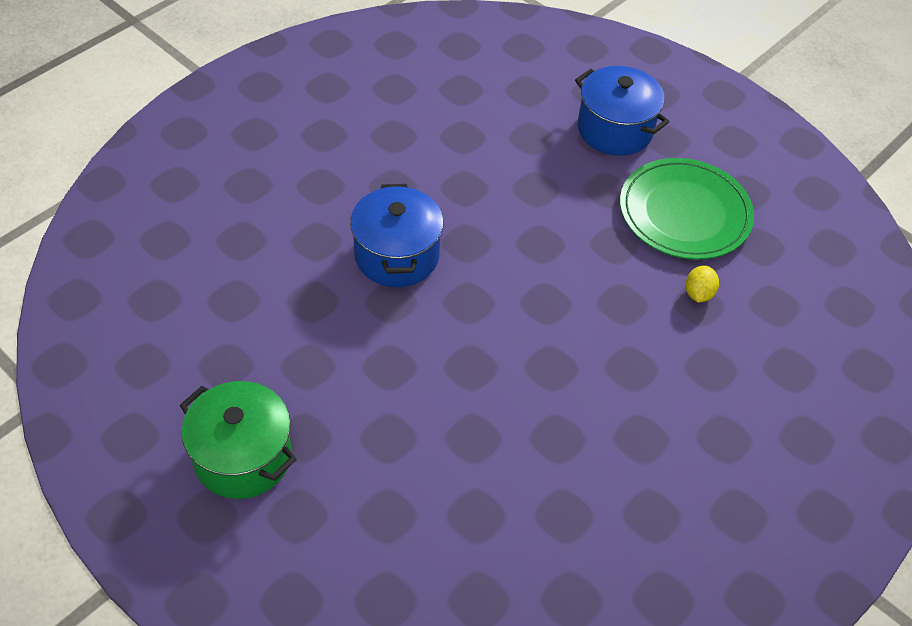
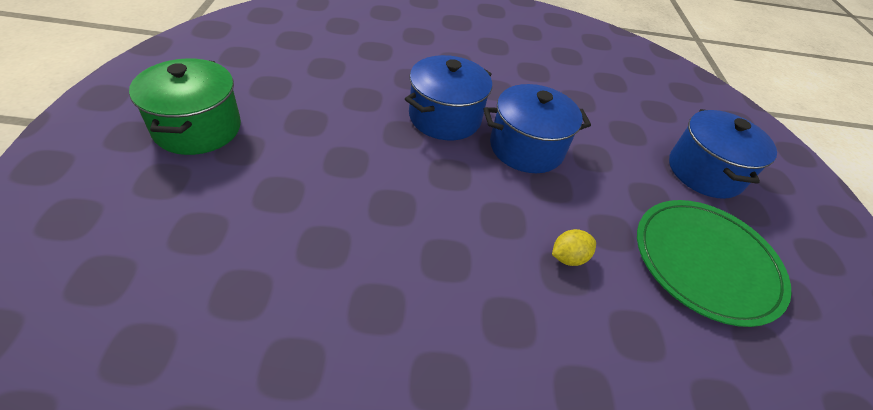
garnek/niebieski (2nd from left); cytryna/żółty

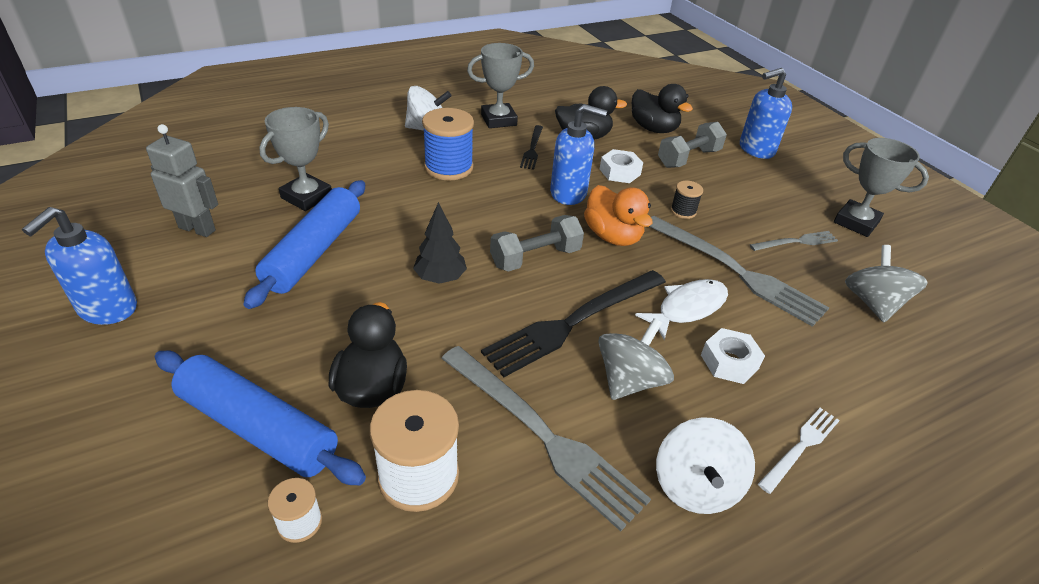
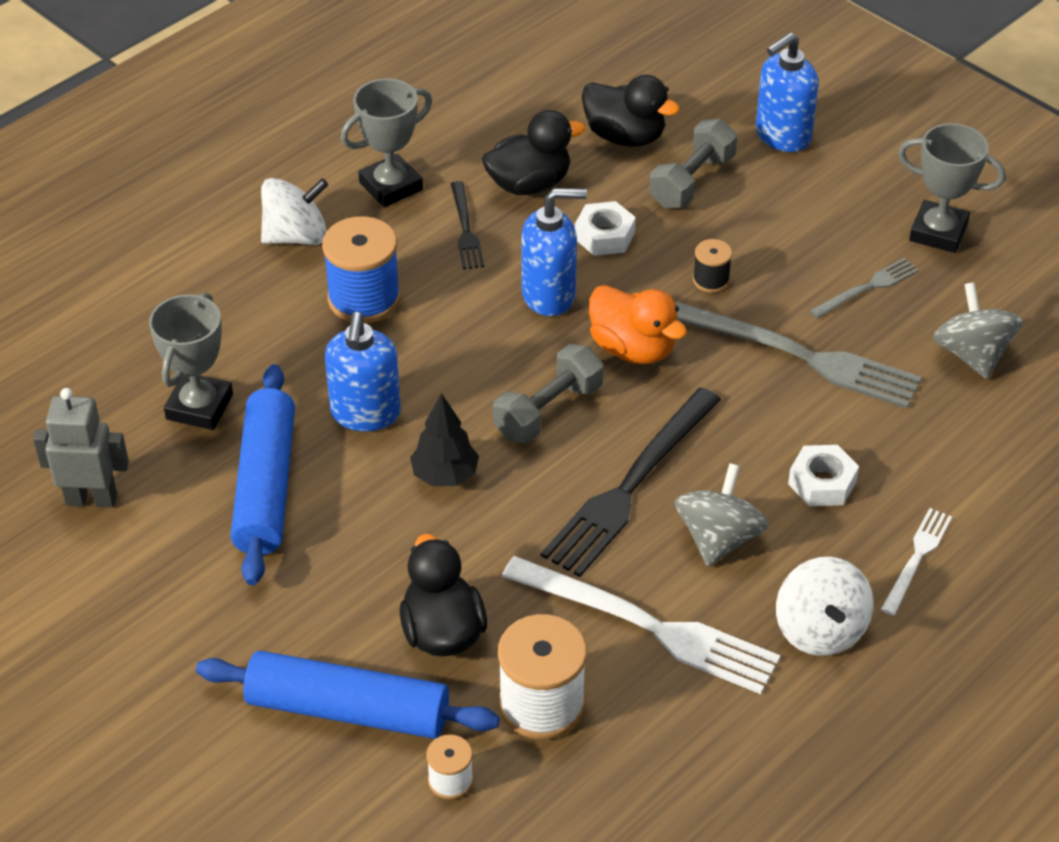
ryba/biały; dozownik mydła/niebieski (1st from left); widelec/biały (1st from left)

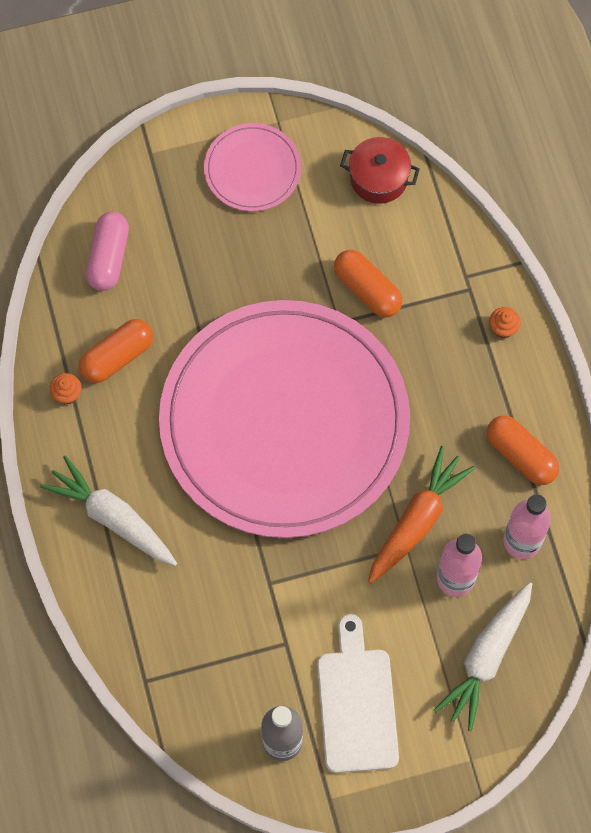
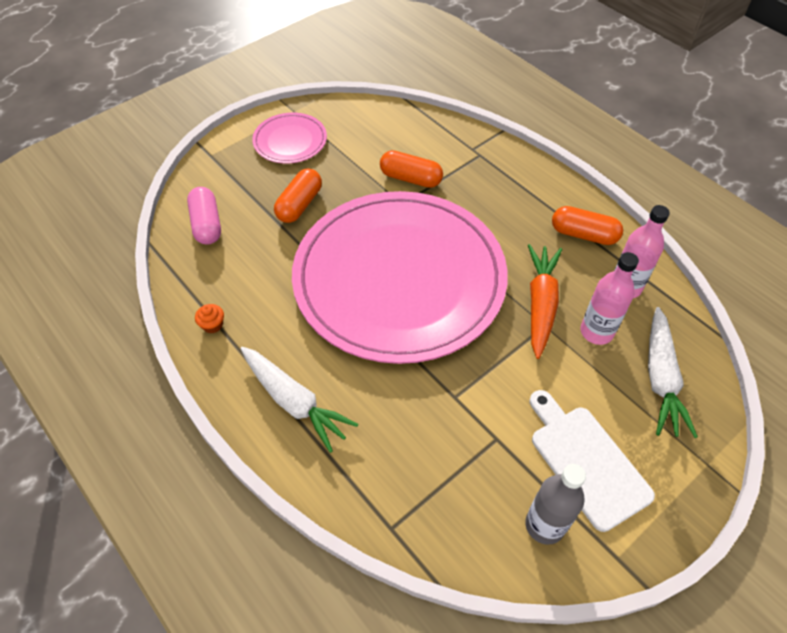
garnek/czerwony; muffinka/pomarańczowy (2nd from left in the first image); kapsułka/pomarańczowy (1st from left); marchewka/biały (1st from left)

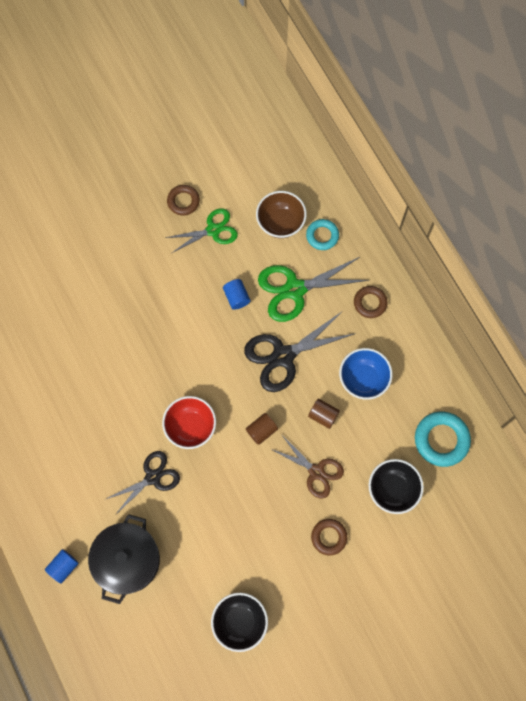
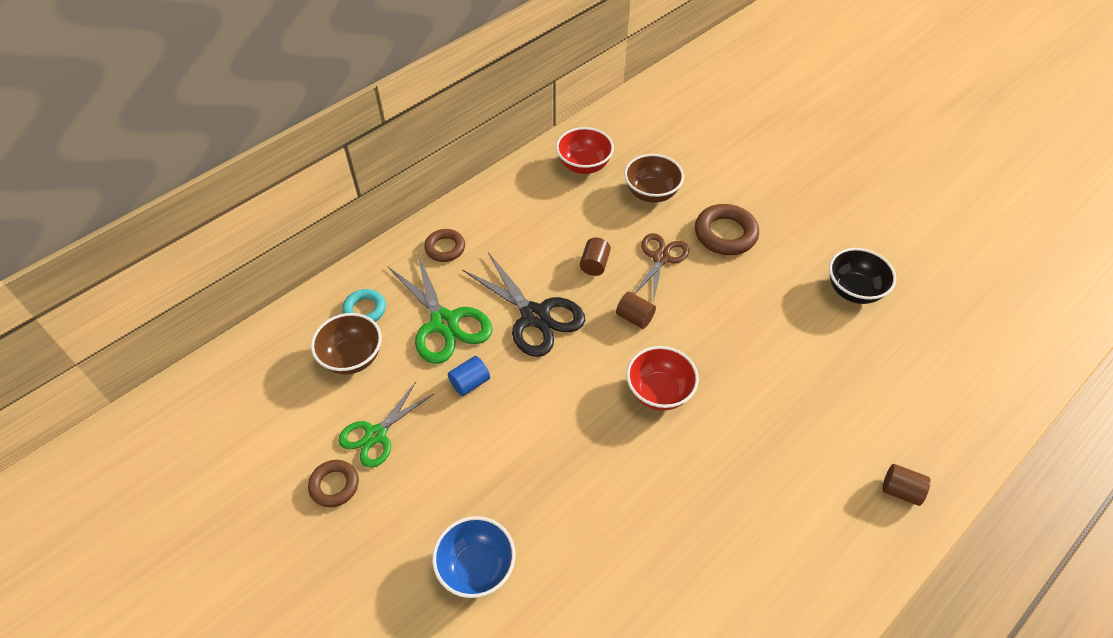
garnek/czarny; nożyczki/czarny (1st from left in the first image); miska/niebieski; miska/czerwony (1st from left); walec/brązowy (3rd from left); miska/brązowy (2nd from left); nożyczki/zielony (1st from left); pierścień/brązowy (3rd from left)

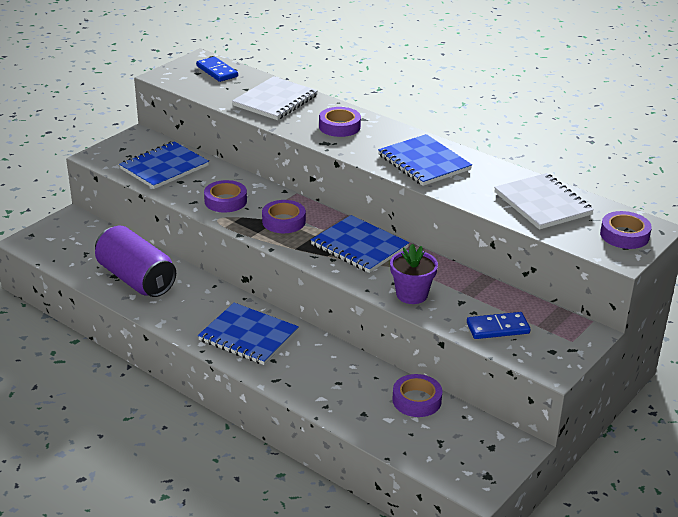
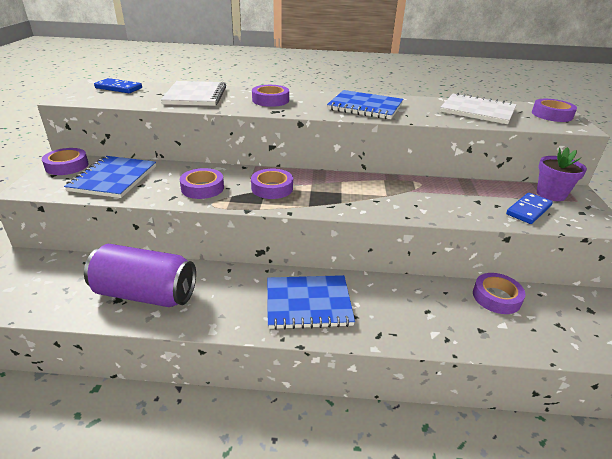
zeszyt/niebieski (3rd from left in the first image); taśma klejąca/fioletowy (1st from left); doniczka/fioletowy

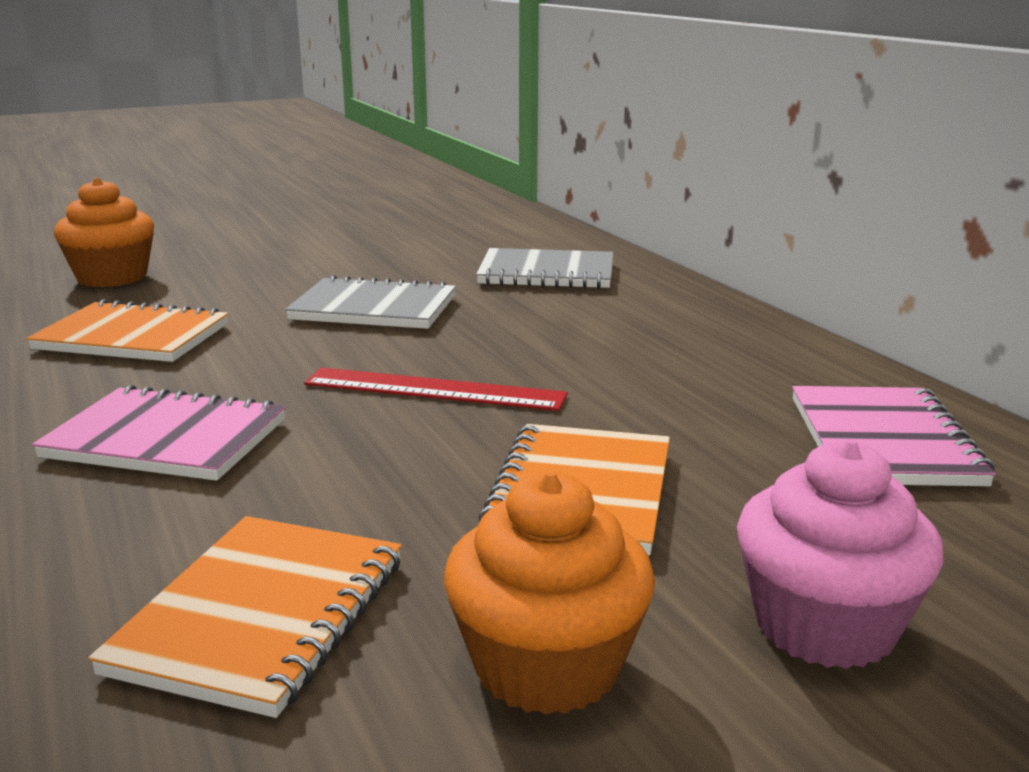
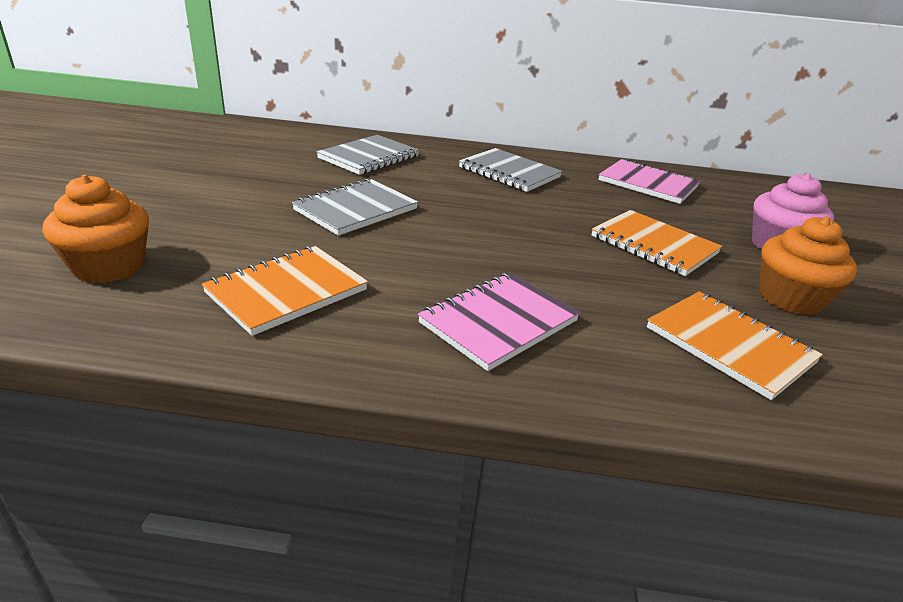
linijka/czerwony; zeszyt/szary (3rd from left)

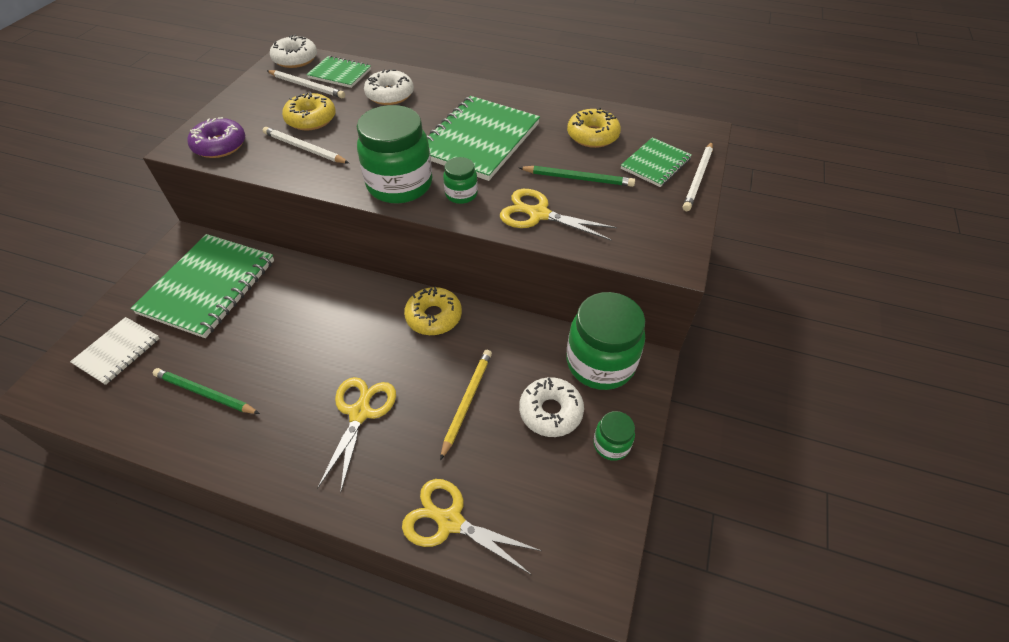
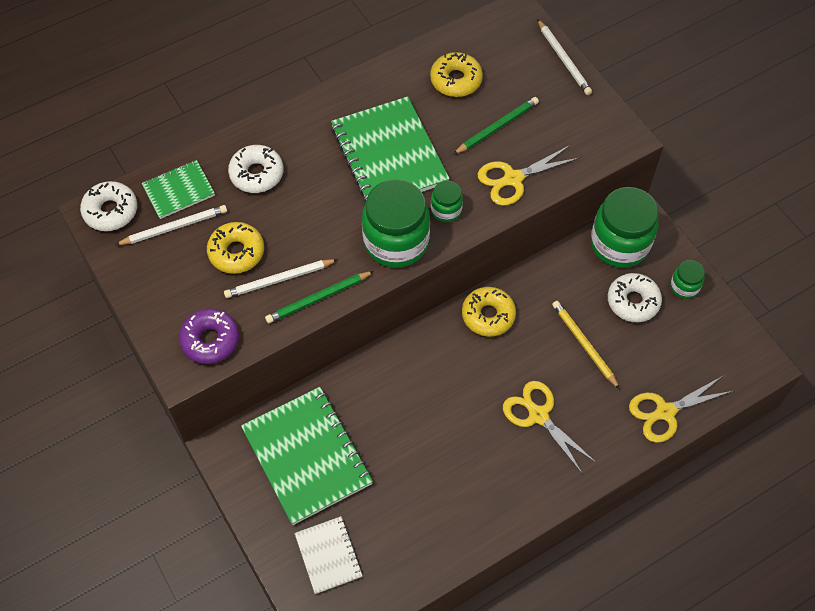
zeszyt/zielony (4th from left in the first image); ołówek/zielony (1st from left)

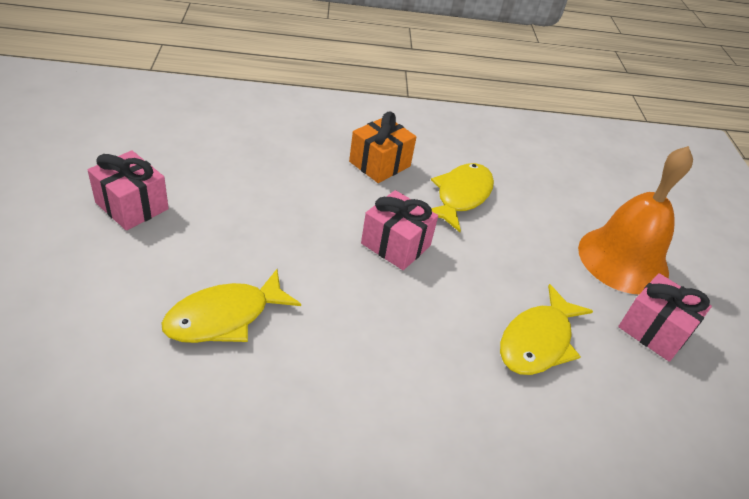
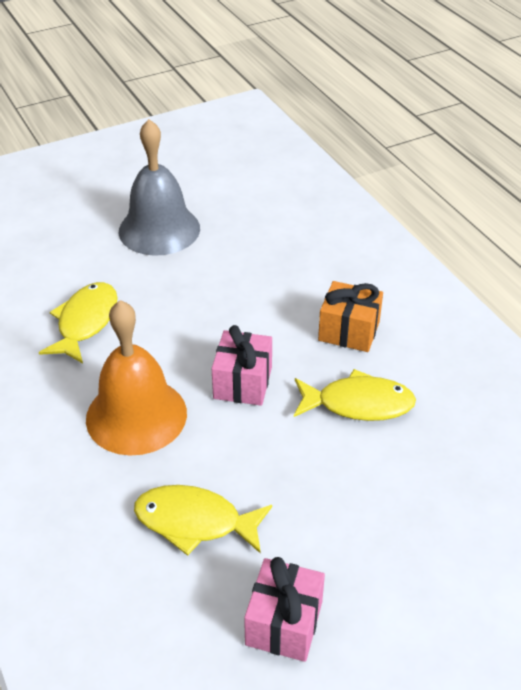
dzwonek/pomarańczowy; dzwonek/szary; ryba/żółty (1st from left)

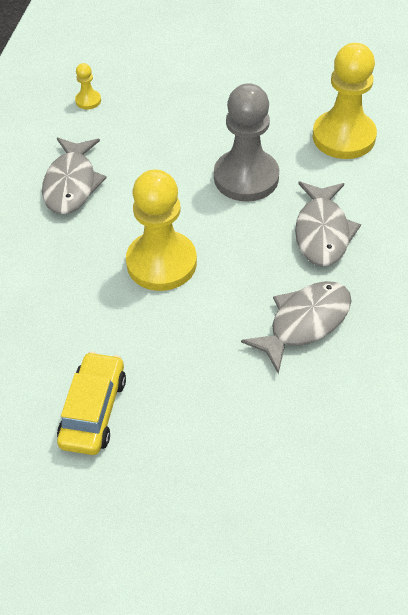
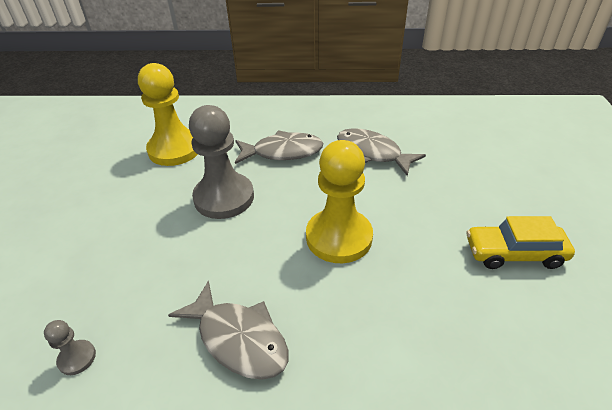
pionek/szary (1st from left); ryba/szary (1st from left)

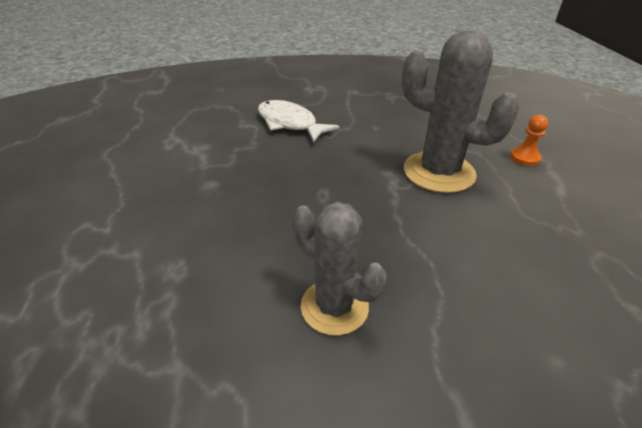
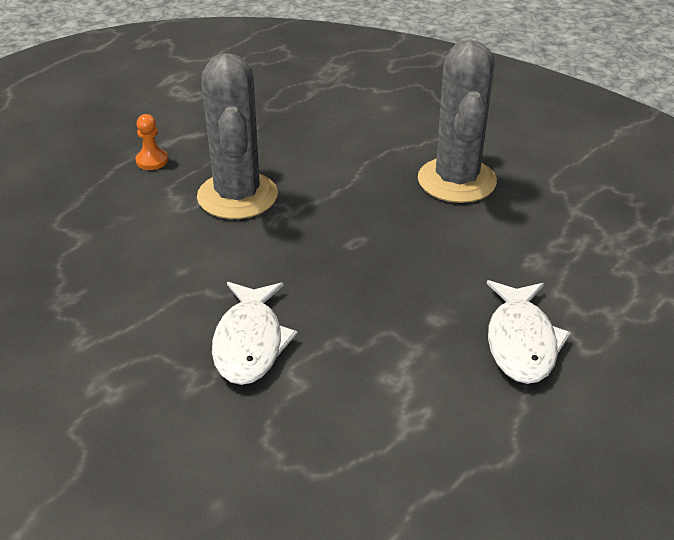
ryba/biały (2nd from left); kaktus/szary (2nd from left)

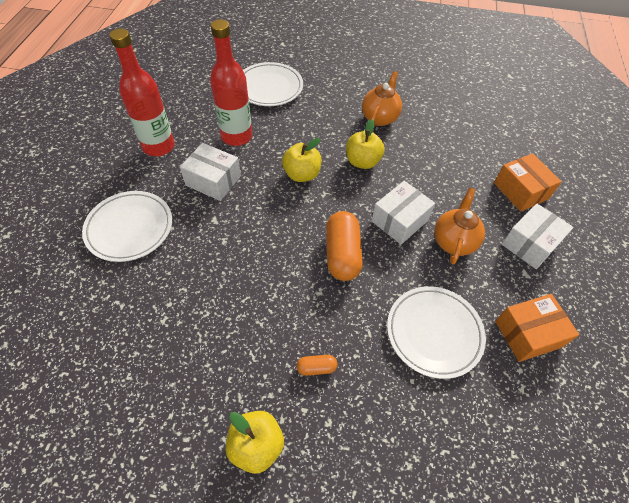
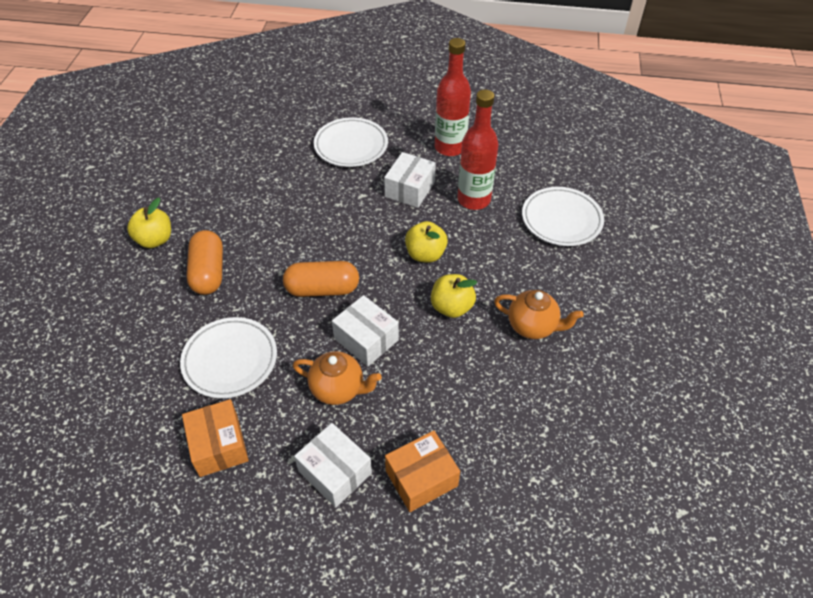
kapsułka/pomarańczowy (1st from left)

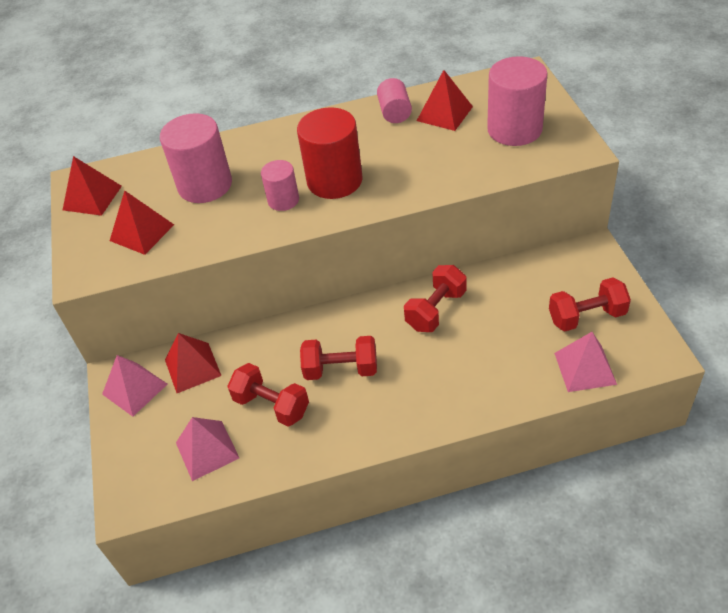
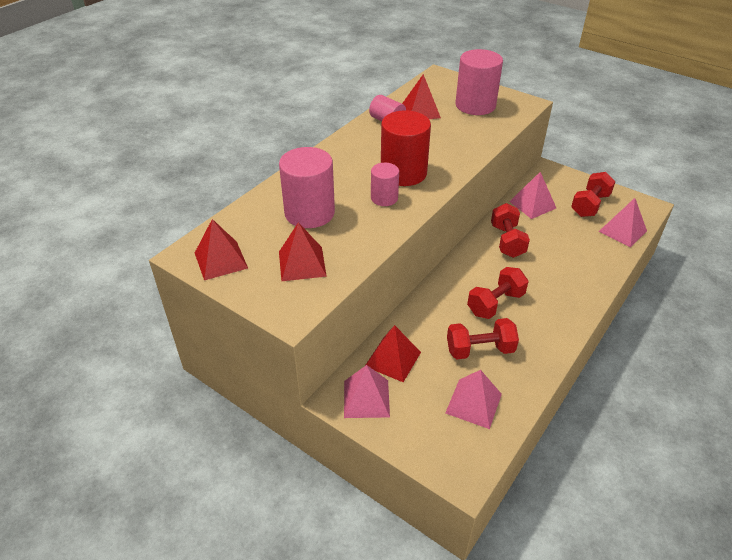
piramida/różowy (3rd from left)

